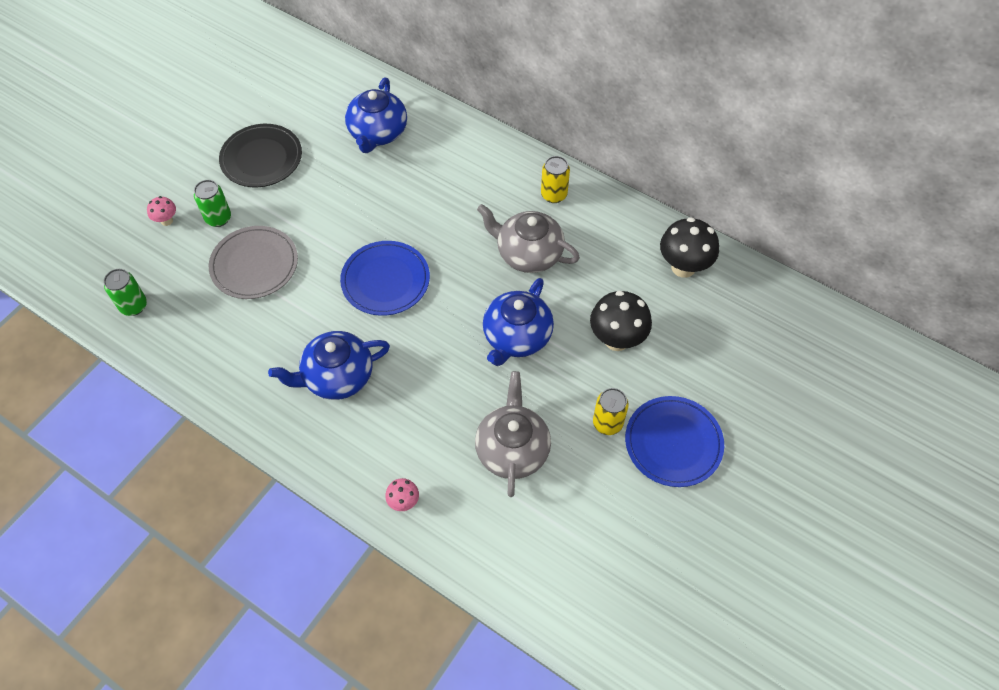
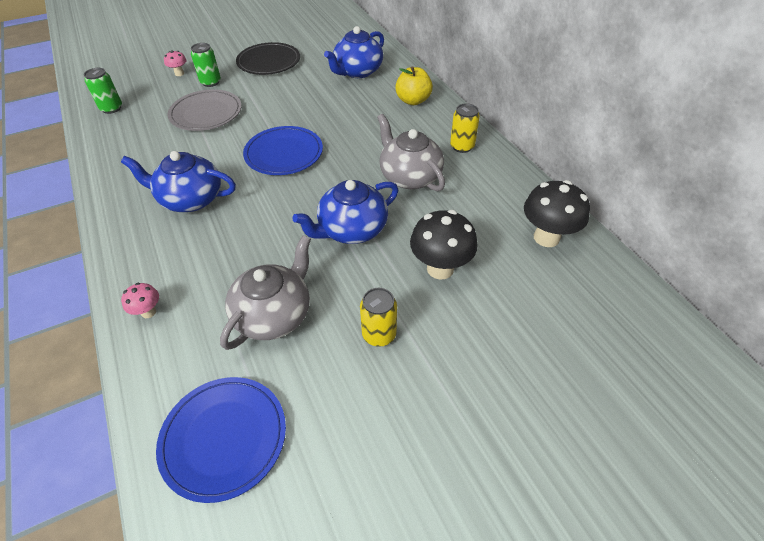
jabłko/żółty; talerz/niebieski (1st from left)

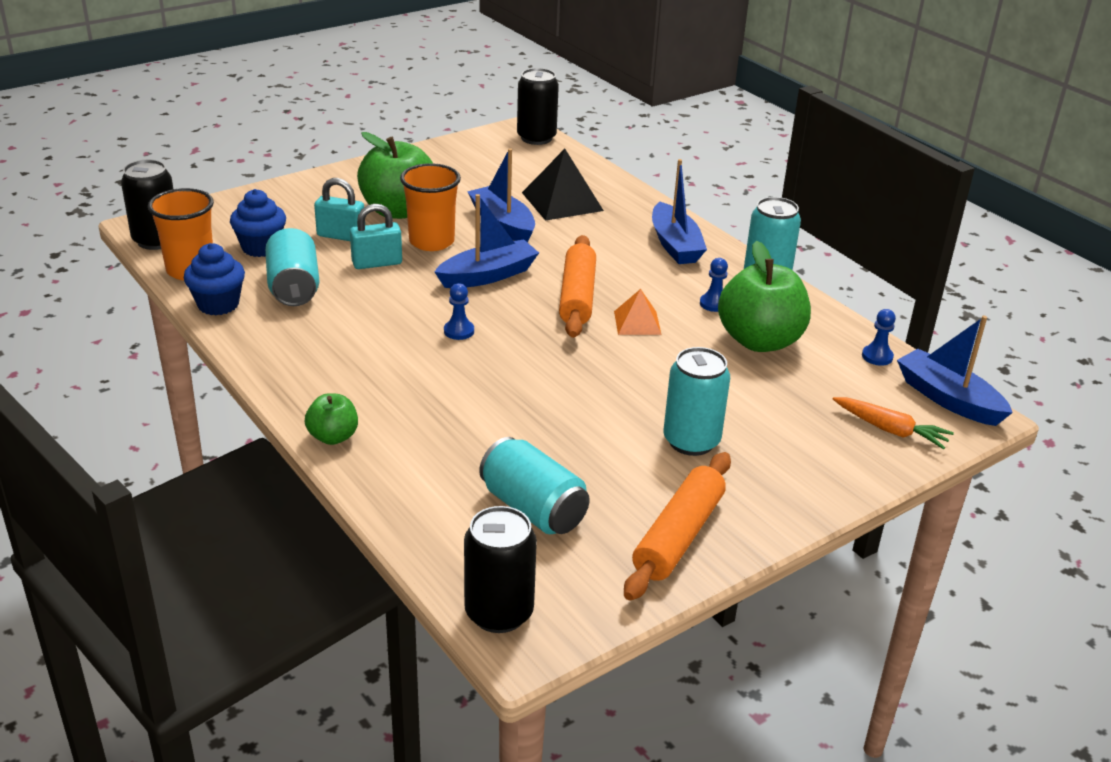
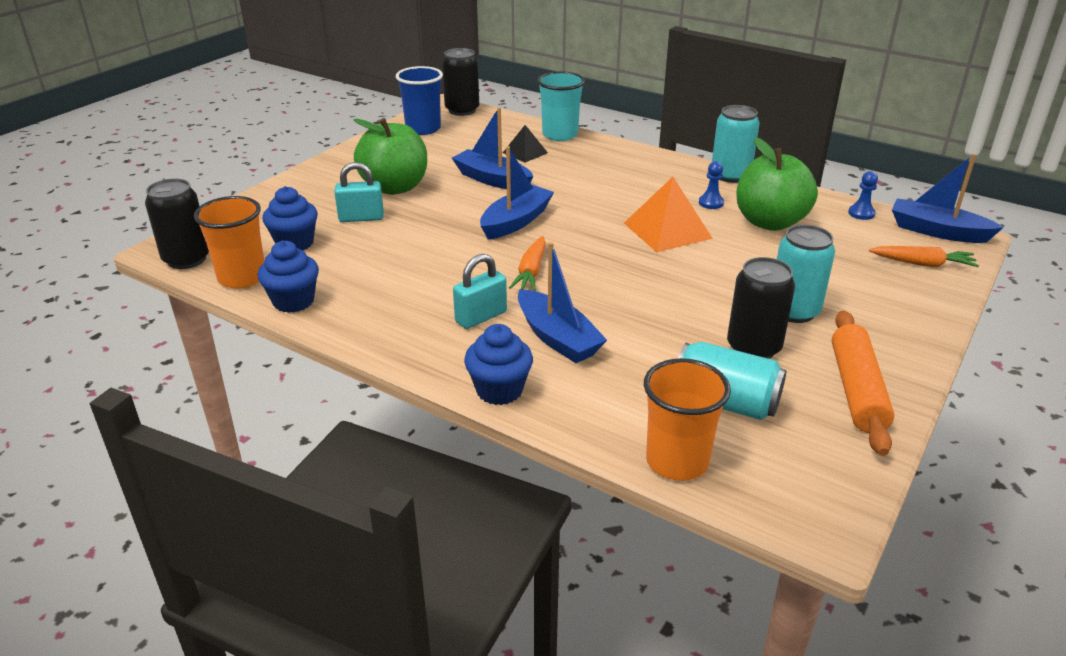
puszka/turkusowy (1st from left in the first image); wałek do ciasta/pomarańczowy (1st from left in the first image); szklanka/niebieski; szklanka/turkusowy; kłódka/turkusowy (2nd from left); szklanka/pomarańczowy (2nd from left); puszka/czarny (3rd from left); łódka/niebieski (3rd from left); muffinka/niebieski (3rd from left); marchewka/pomarańczowy (1st from left); piramida/czarny; piramida/pomarańczowy

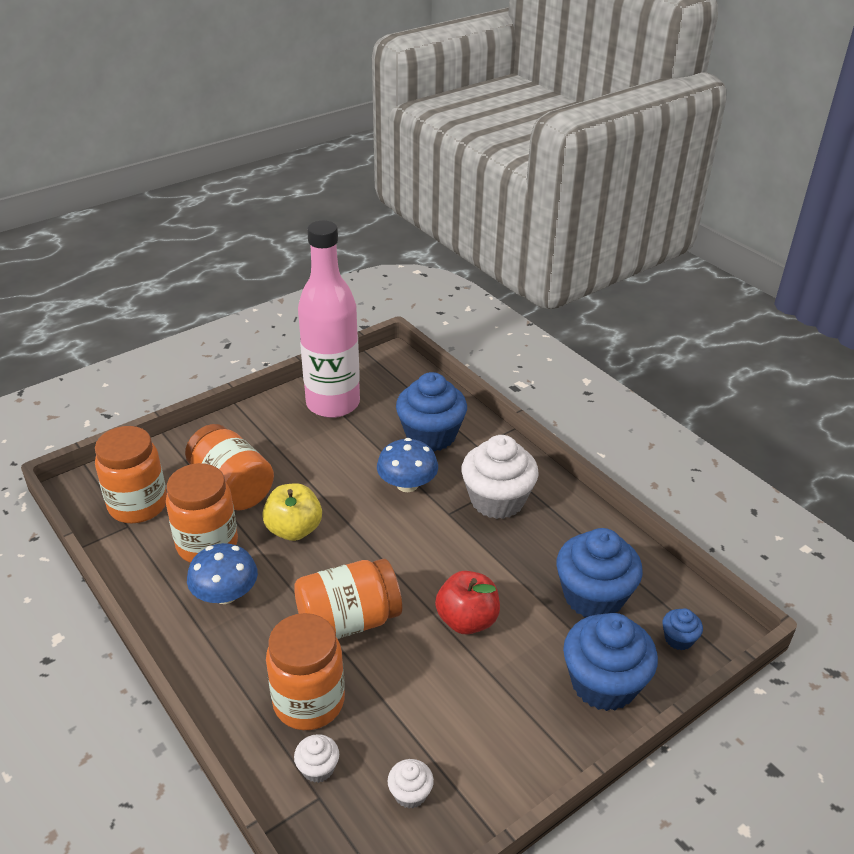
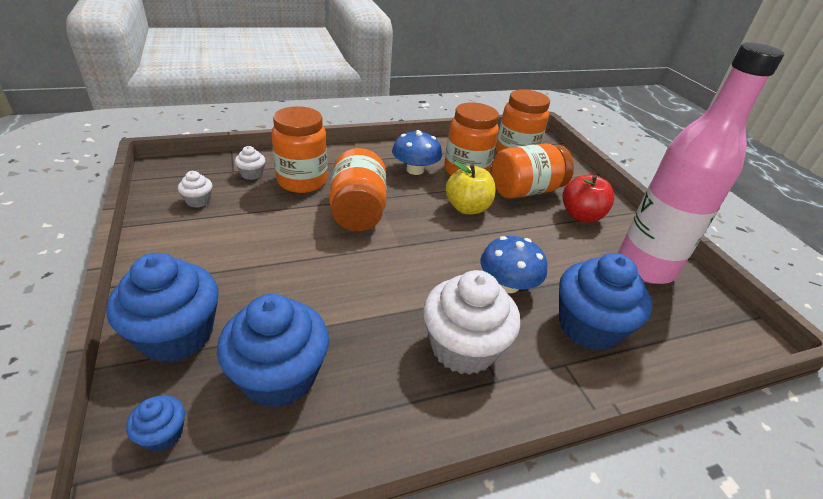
jabłko/czerwony

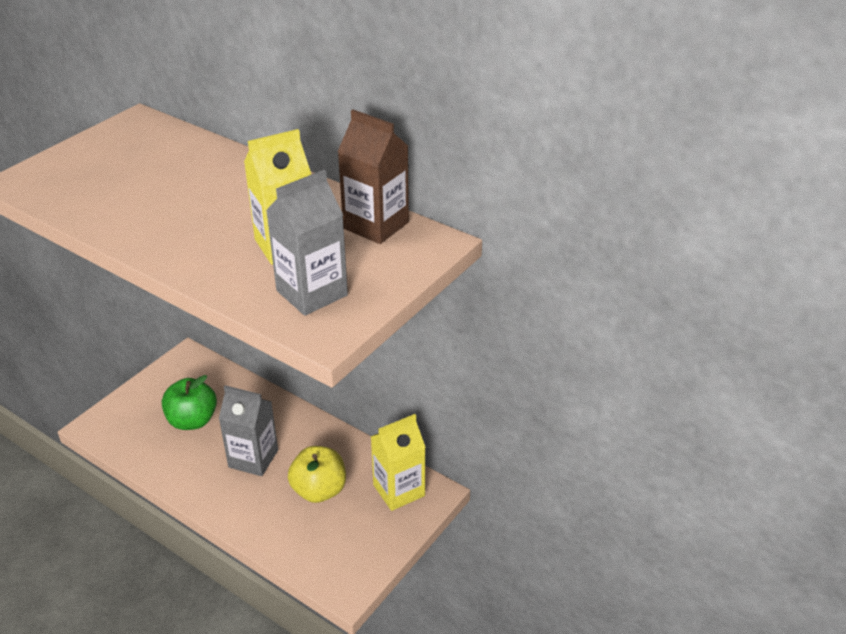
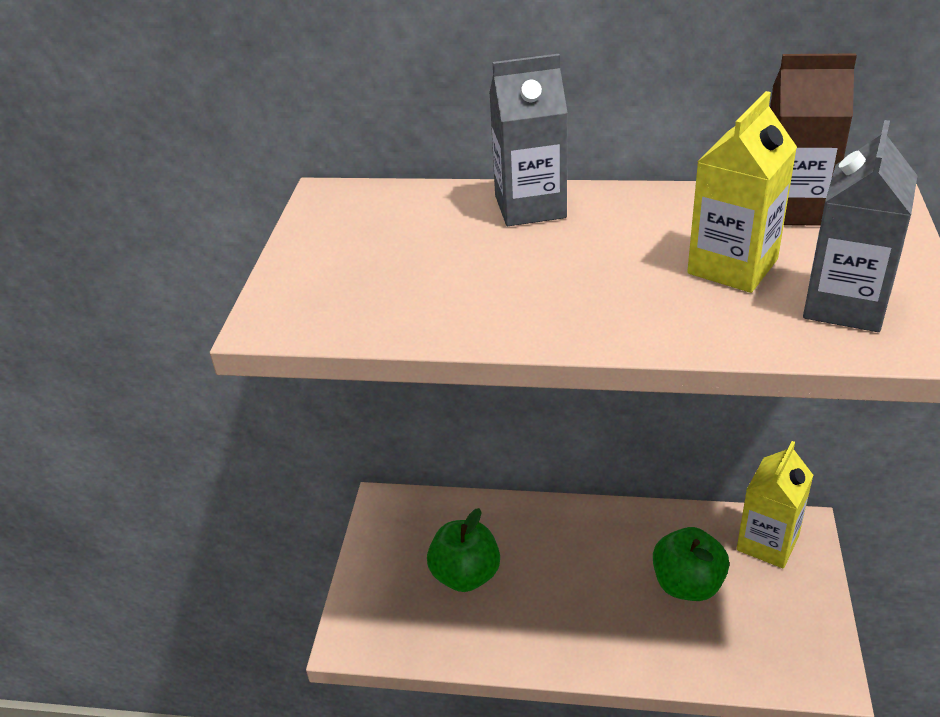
karton mleka/szary (1st from left); jabłko/zielony (2nd from left)

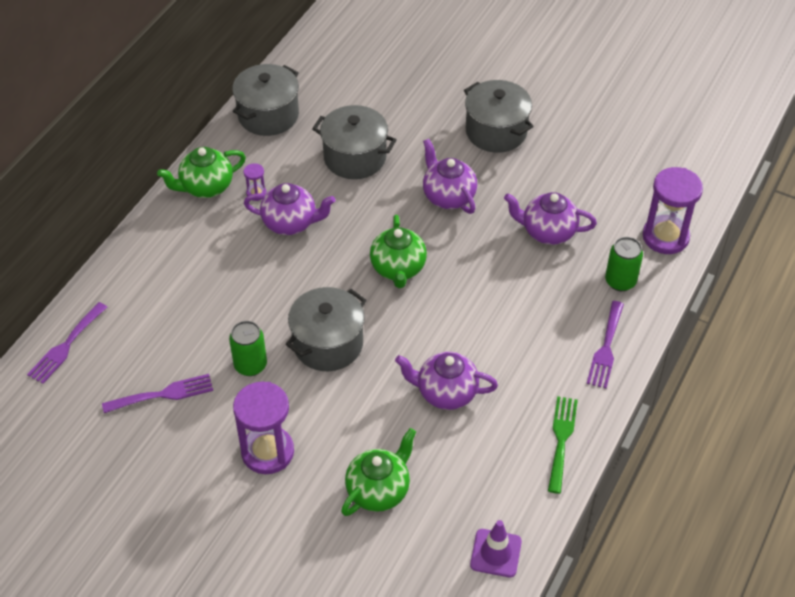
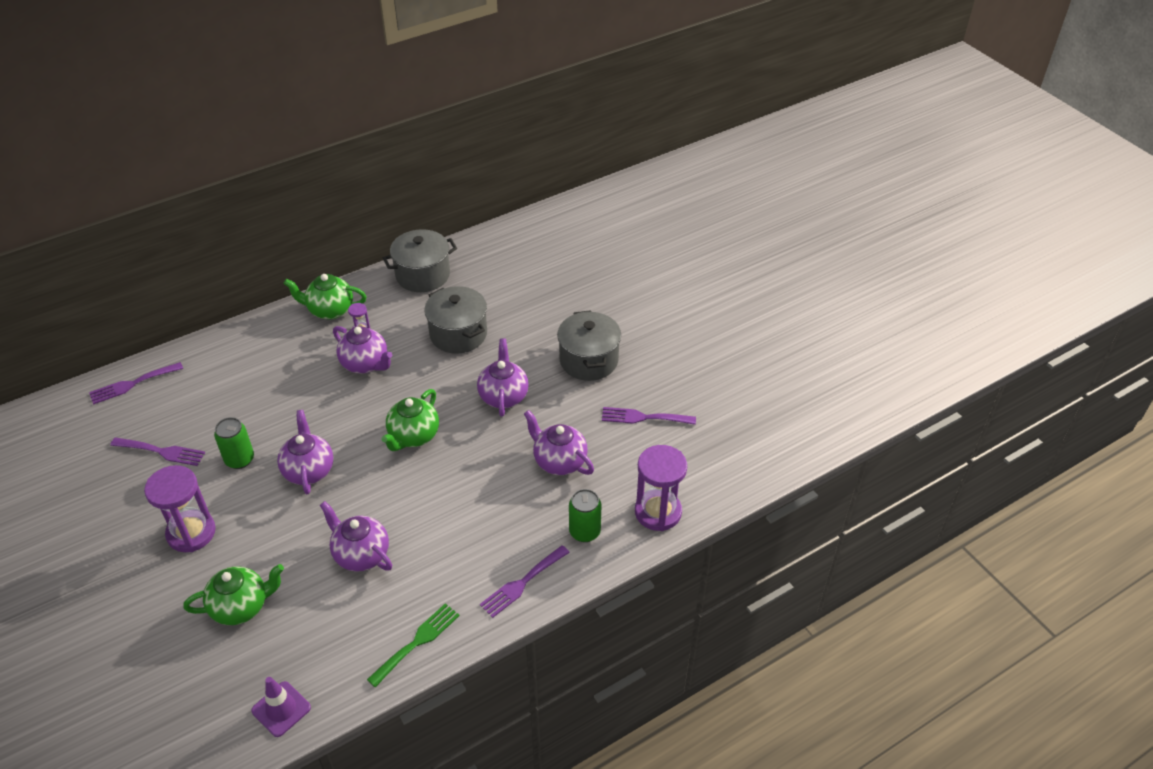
widelec/fioletowy (4th from left); imbryk/fioletowy (1st from left)

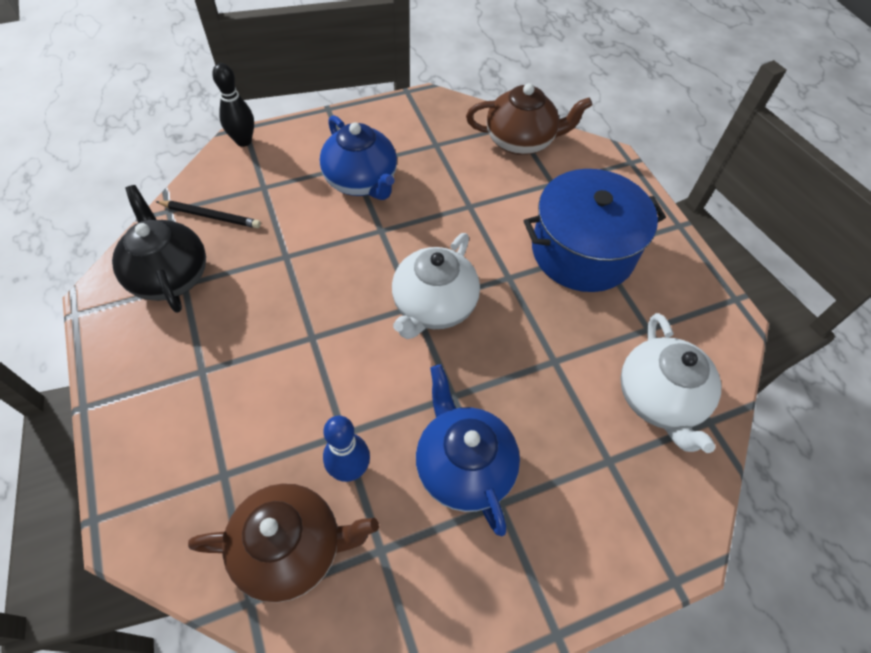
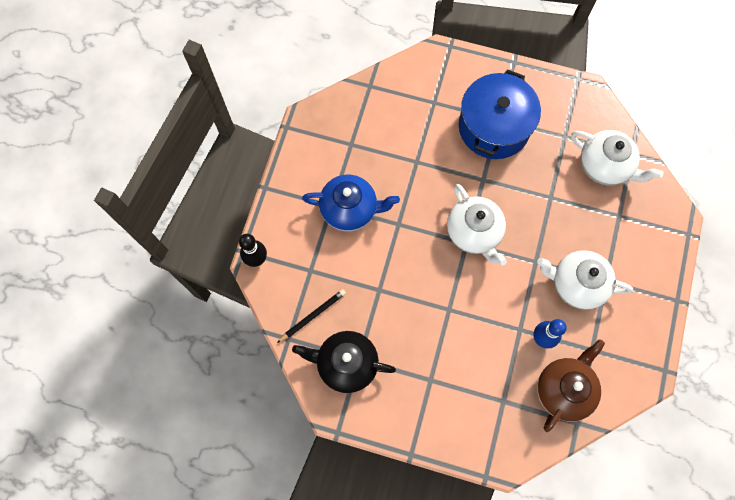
imbryk/brązowy (2nd from left in the first image); imbryk/biały (2nd from left)

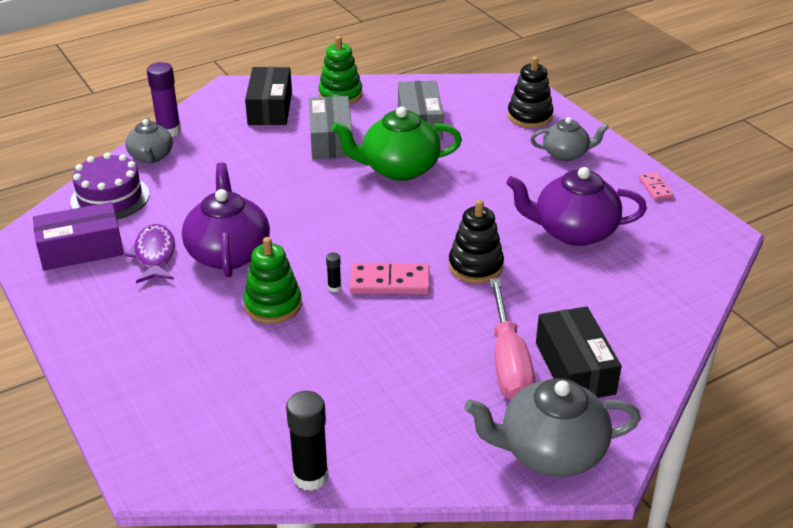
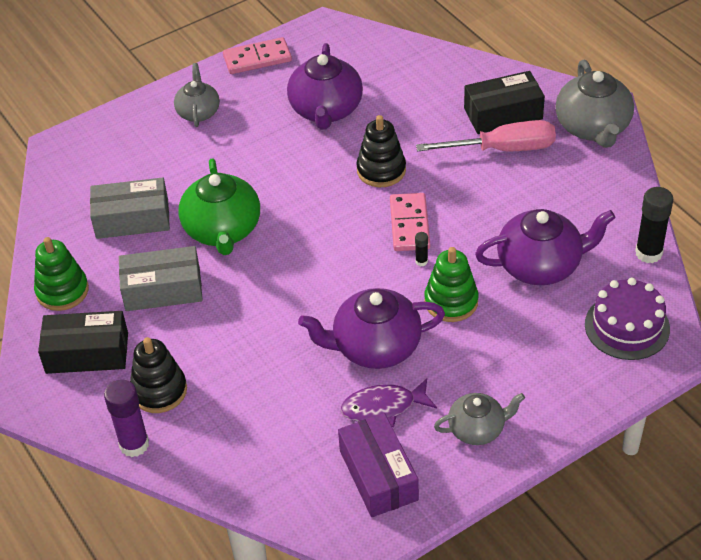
imbryk/fioletowy (3rd from left); tort/fioletowy; imbryk/szary (2nd from left); zabawka nakładanka/czarny (1st from left); kostka domina/różowy (1st from left)

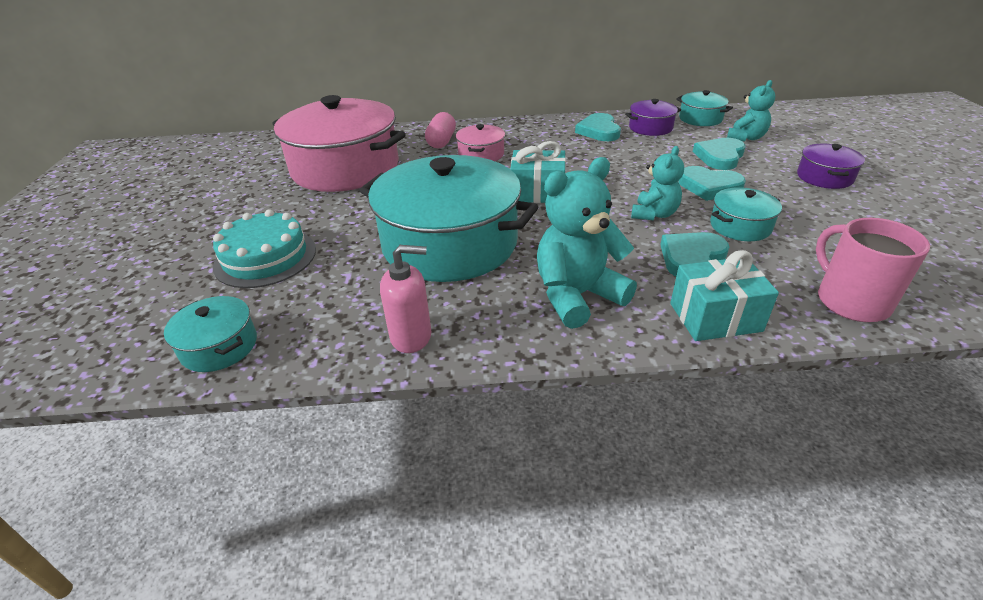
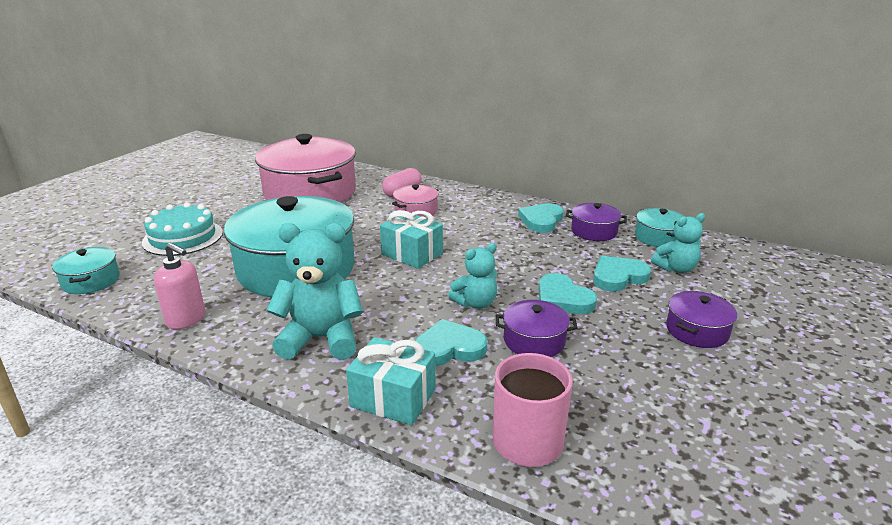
garnek/fioletowy (1st from left)

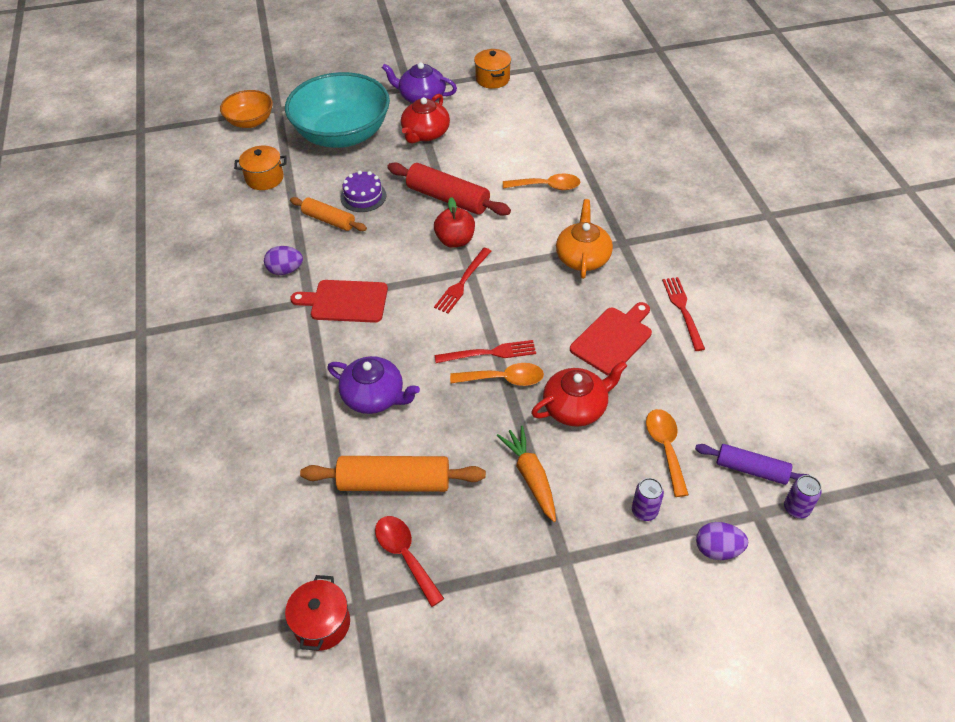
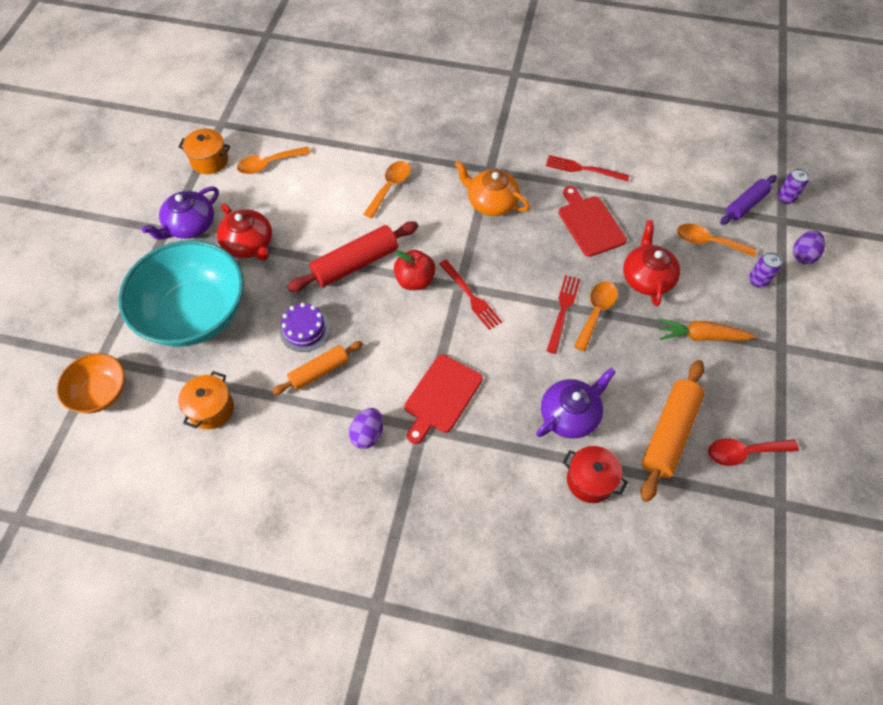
łyżka/pomarańczowy (1st from left); garnek/czerwony

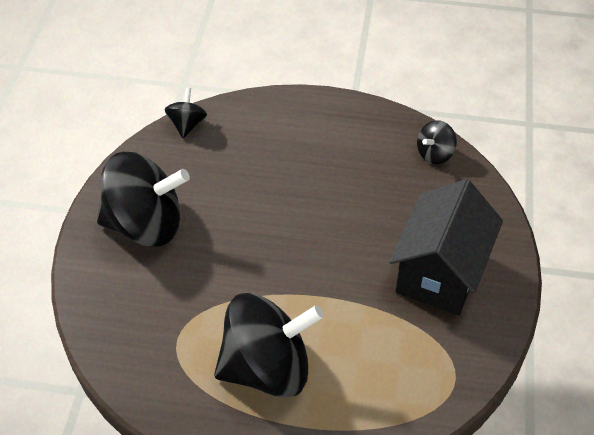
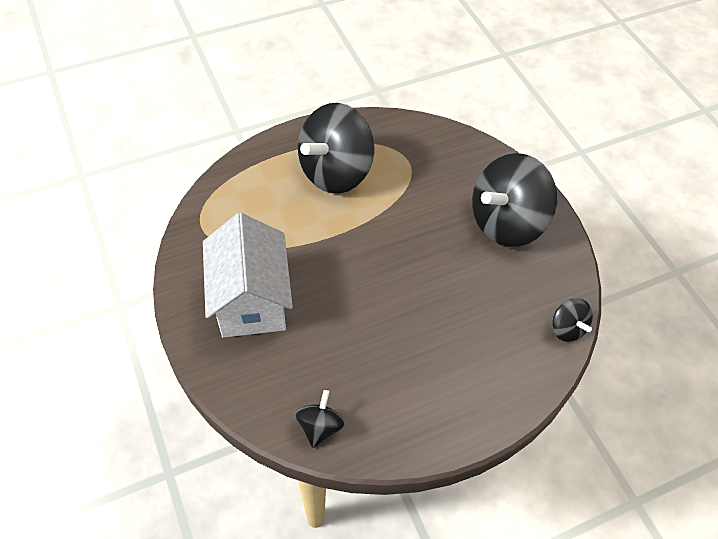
domek/biały

